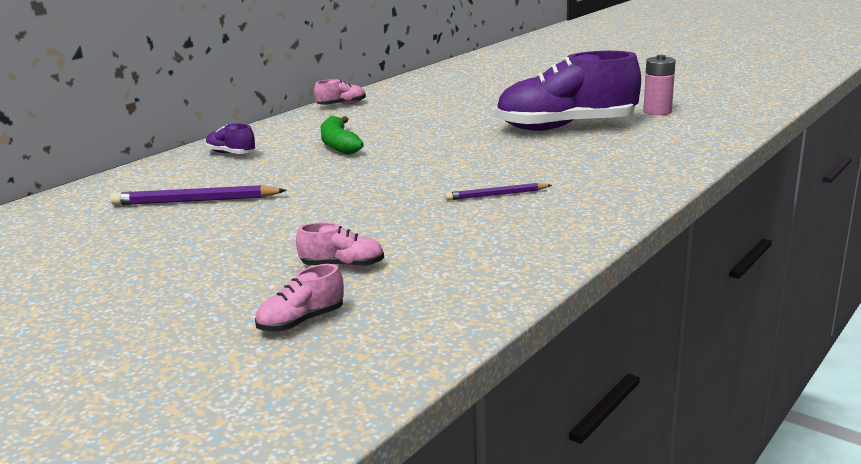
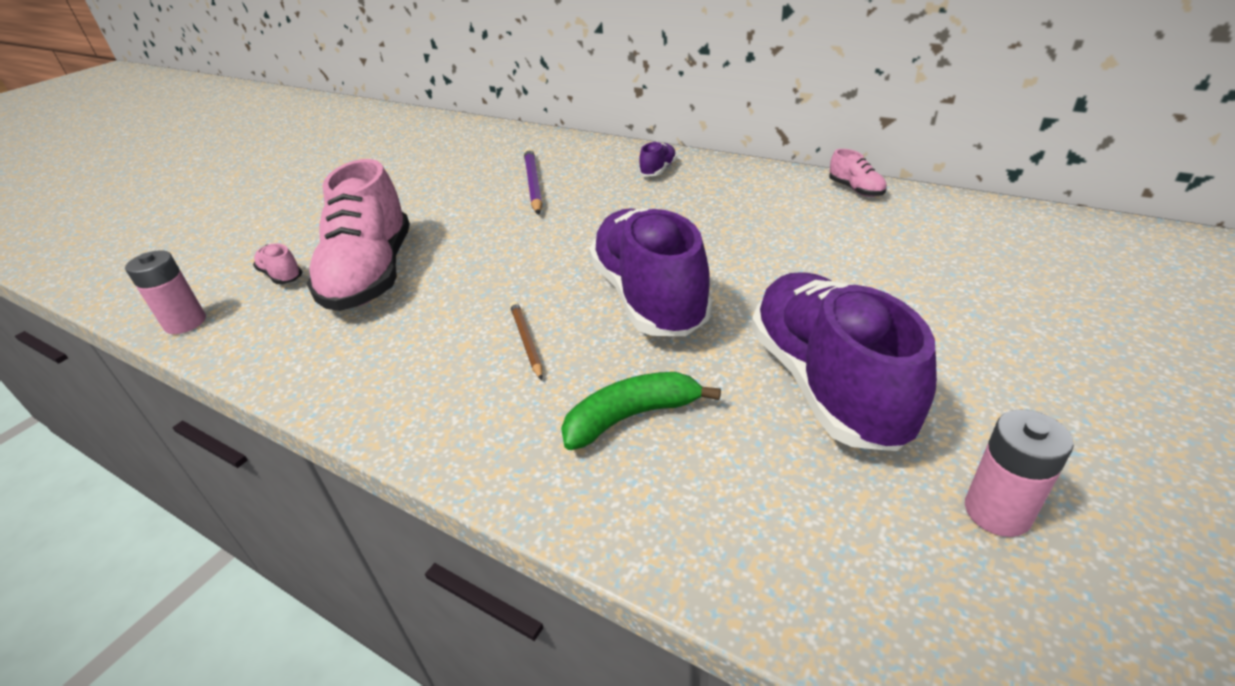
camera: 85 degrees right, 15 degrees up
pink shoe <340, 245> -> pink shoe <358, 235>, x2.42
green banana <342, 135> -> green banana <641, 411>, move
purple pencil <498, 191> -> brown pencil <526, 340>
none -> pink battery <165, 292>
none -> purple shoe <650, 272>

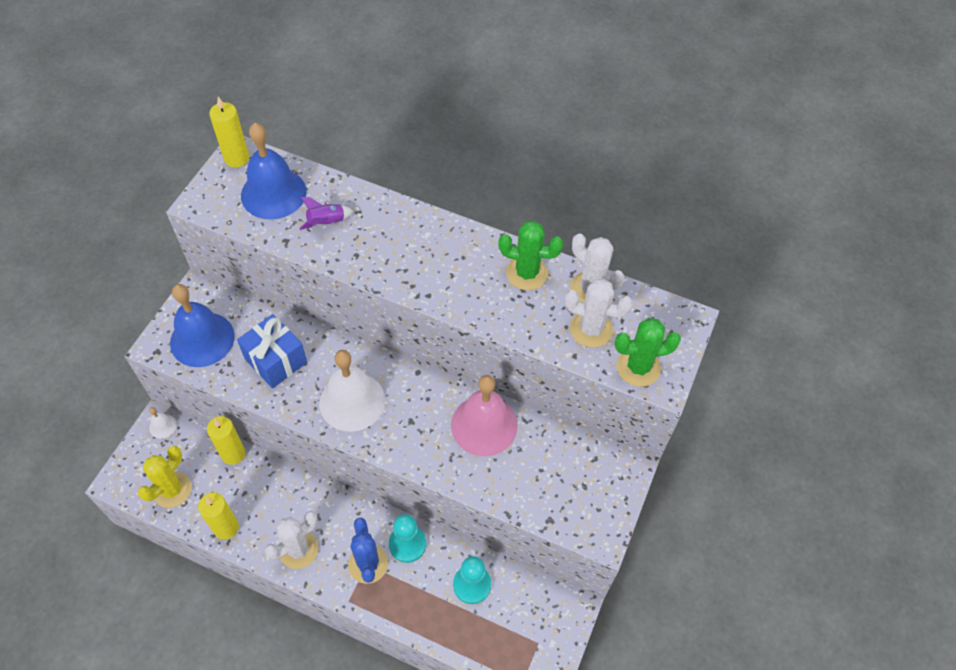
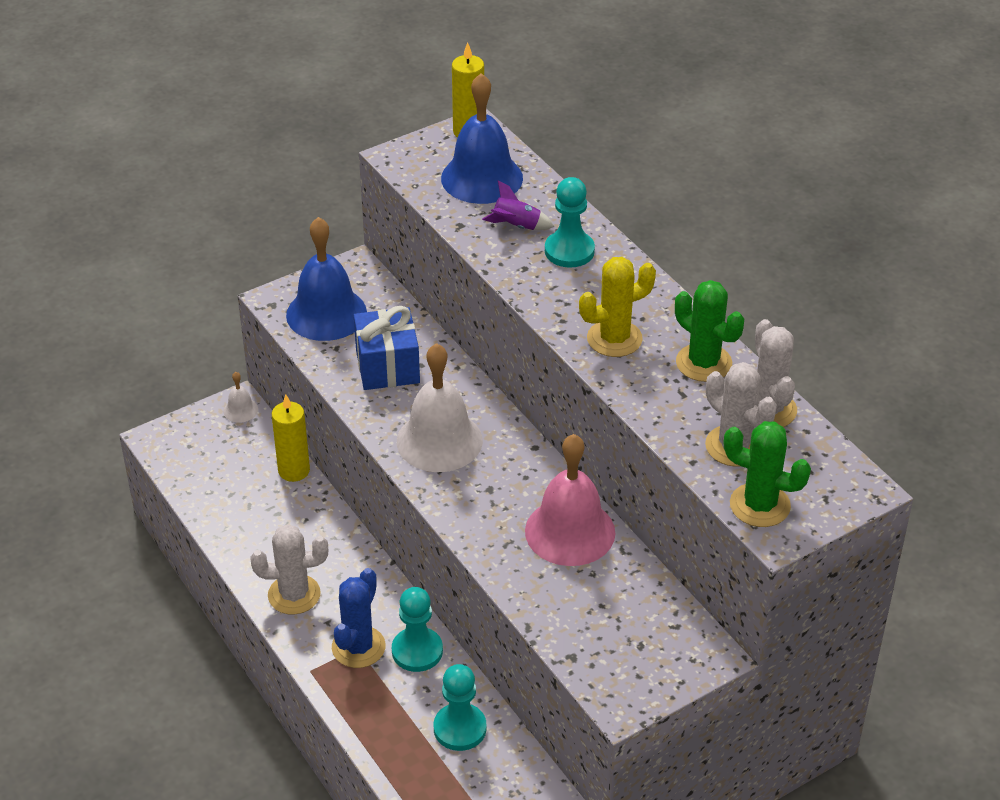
camera: 35 degrees right, 15 degrees down
yellow cactus <165, 477> -> yellow cactus <617, 307>, move
yellow candle <218, 516> -> none
none -> turquoise pawn <570, 222>

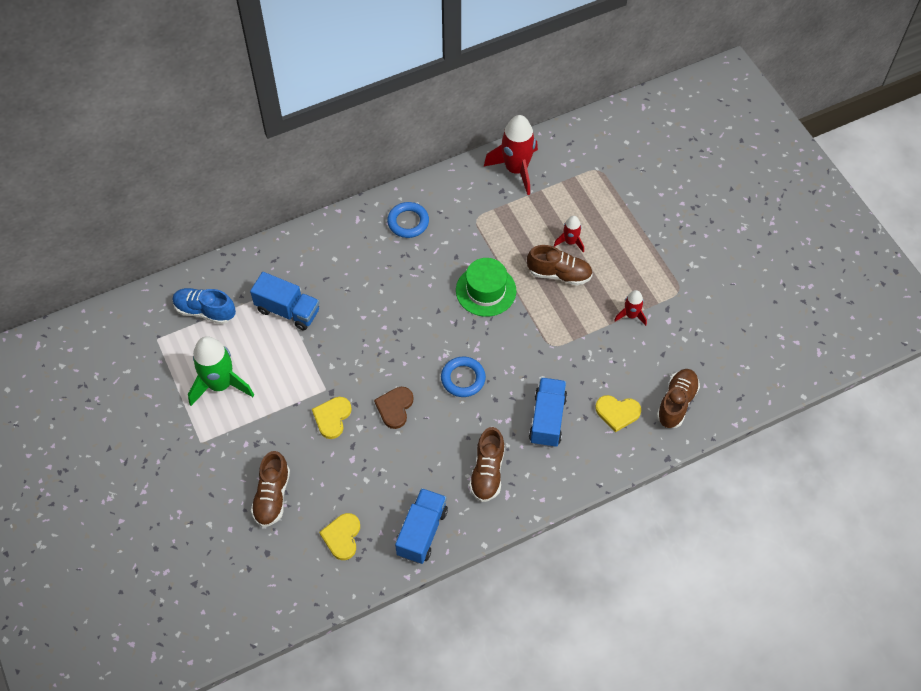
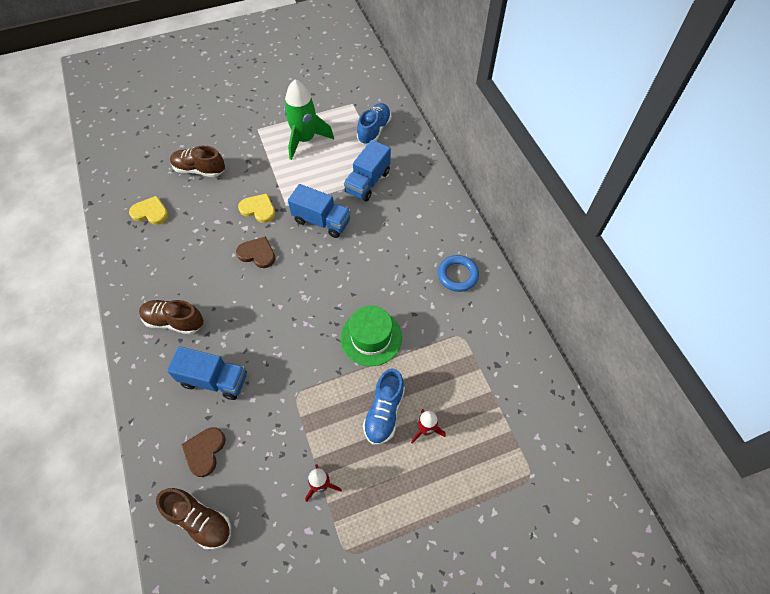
camera: 95 degrees right, 0 degrees up
blue truck <421, 526> -> blue truck <319, 211>, move
blue ring <463, 377> -> none
red rocket <511, 155> -> none
brown shoe <560, 265> -> blue shoe <384, 407>
yellow heart <618, 413> -> brown heart <203, 452>

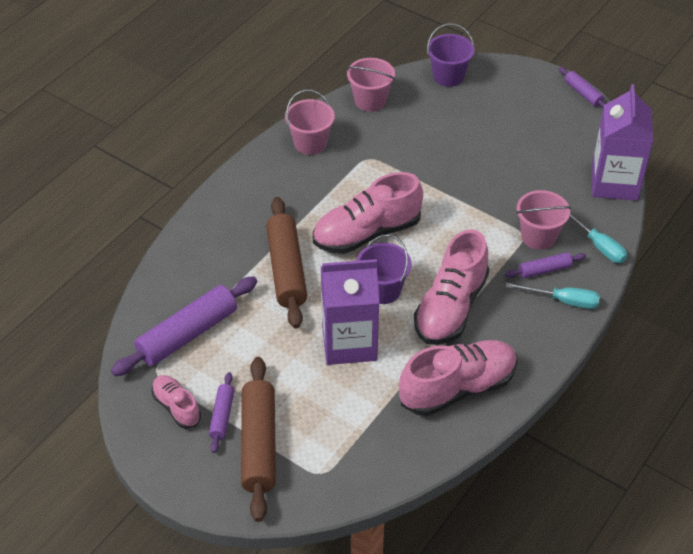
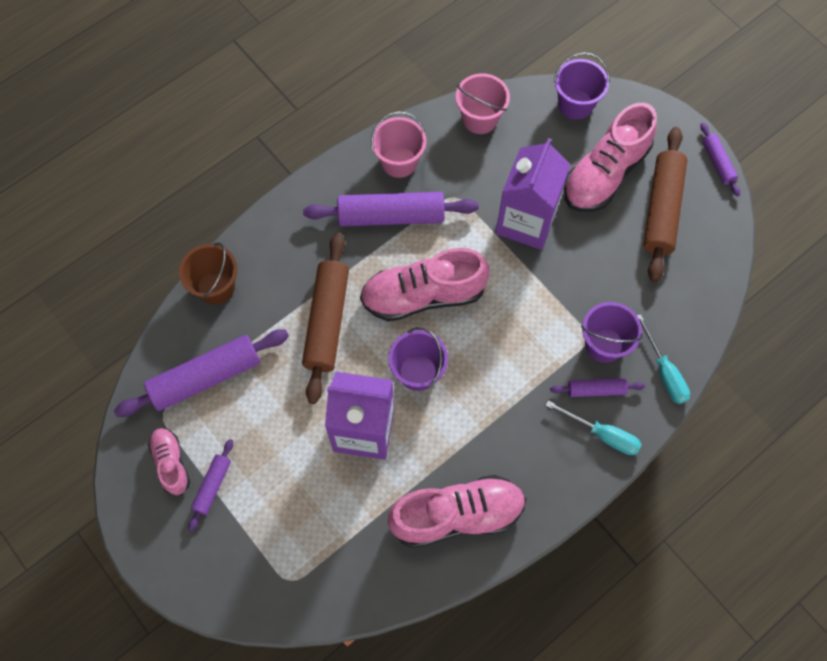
camera: 15 degrees right, 20 degrees up
brown rolling pin <258, 439> -> brown rolling pin <665, 204>, move
pink shoe <451, 287> -> pink shoe <610, 157>, move
pink bucket <543, 220> -> purple bucket <612, 332>
purple carton <623, 142> -> purple carton <533, 194>, move
none -> brown bucket <208, 273>
none -> purple rolling pin <391, 209>

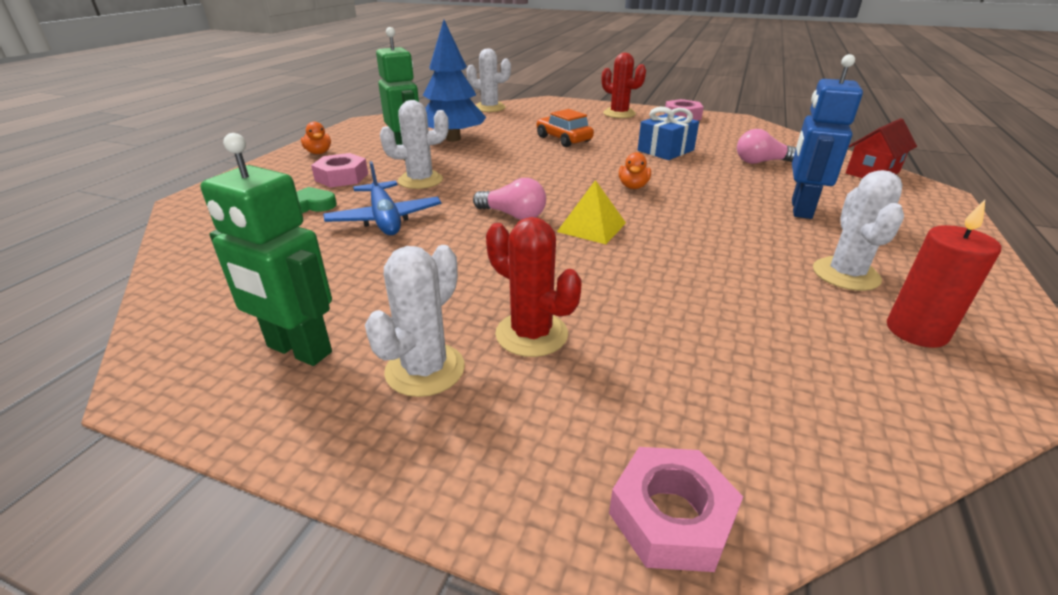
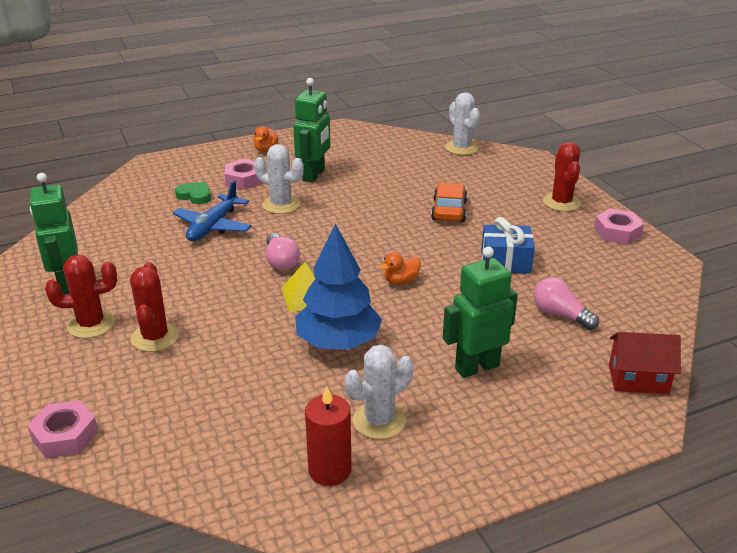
camera: 45 degrees right, 0 degrees up
white cactus <415, 321> -> red cactus <81, 296>
blue tree <454, 81> -> blue tree <338, 287>, move
blue robot <827, 136> -> green robot <480, 312>

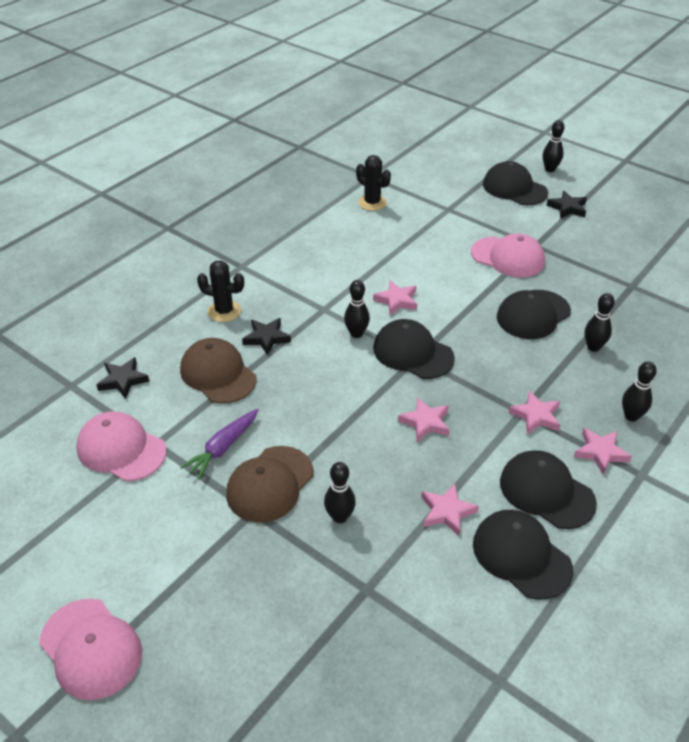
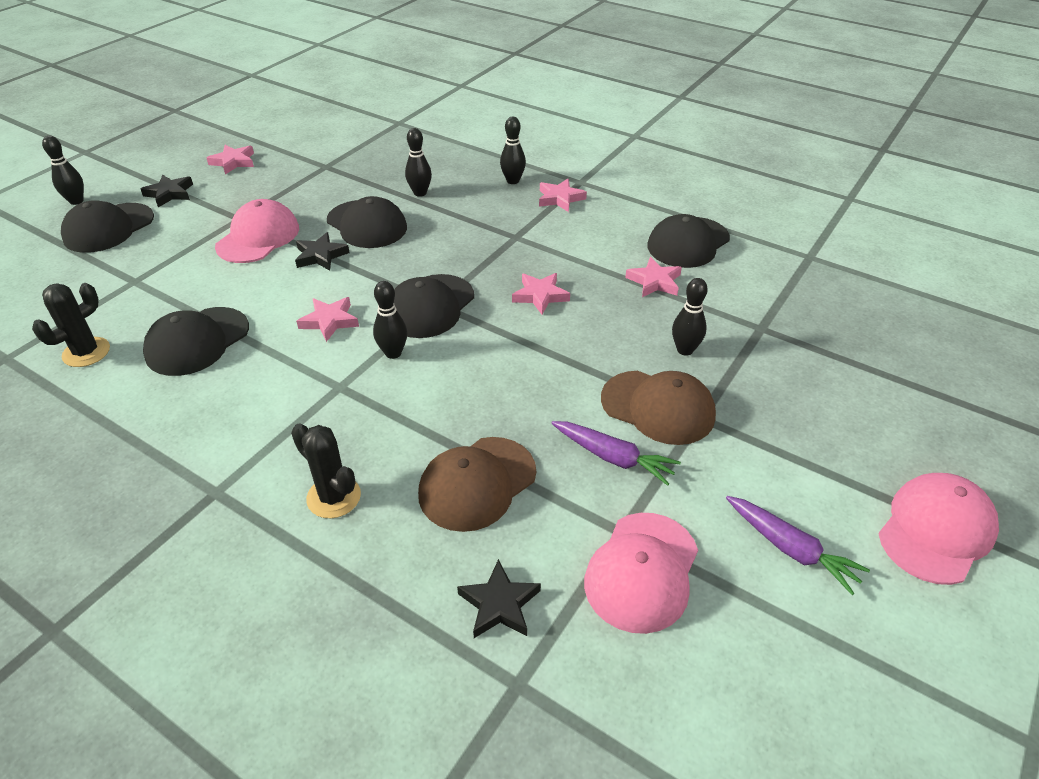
camera: 95 degrees left, 0 degrees up
black cactus <220, 291> -> black cactus <326, 470>, 60 degrees counterclockwise
black star <266, 337> -> black star <322, 251>, move
black cap <548, 489> -> black cap <196, 341>, move
pink star <534, 412> -> pink star <230, 160>, move
none -> purple carrot <798, 545>

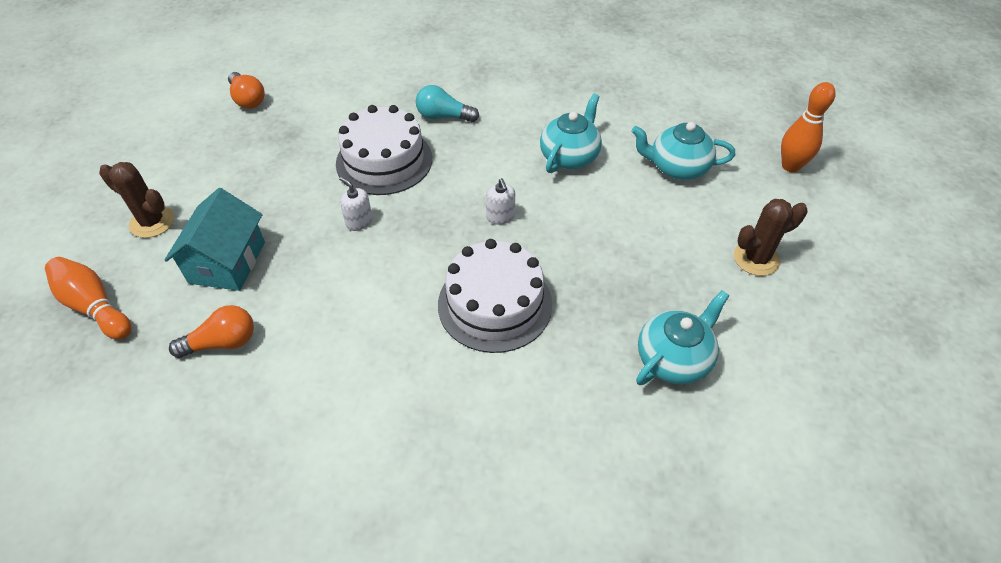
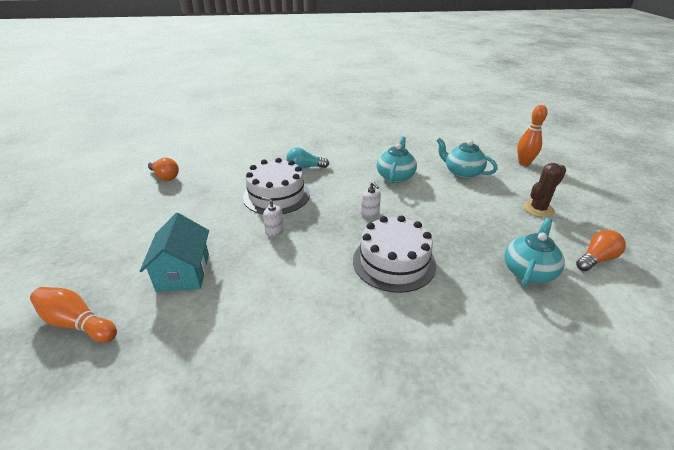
camera: 15 degrees left, 15 degrees down
brown cactus <136, 200> -> none
orange light bulb <211, 331> -> orange light bulb <601, 250>, move
turquoise teapot <683, 151> -> turquoise teapot <466, 158>, 45 degrees clockwise

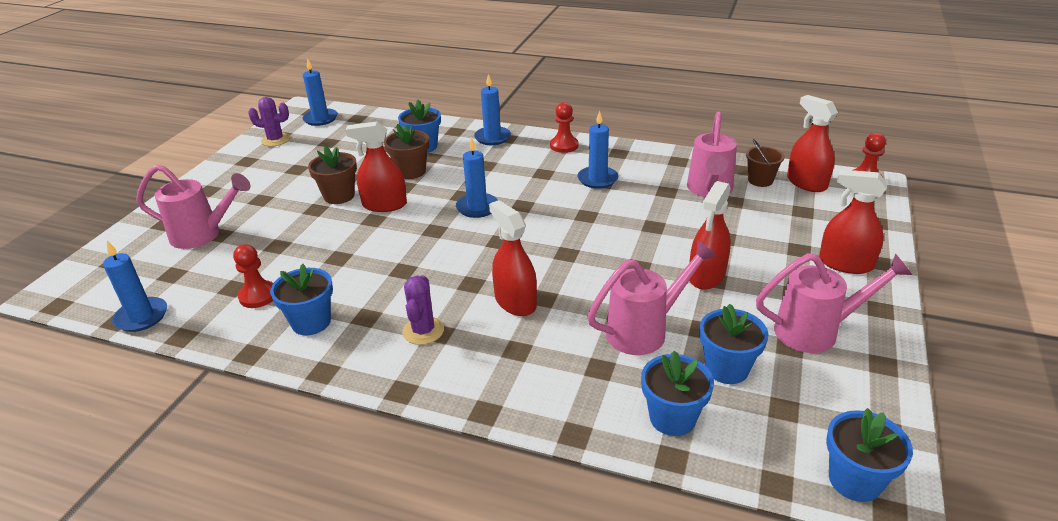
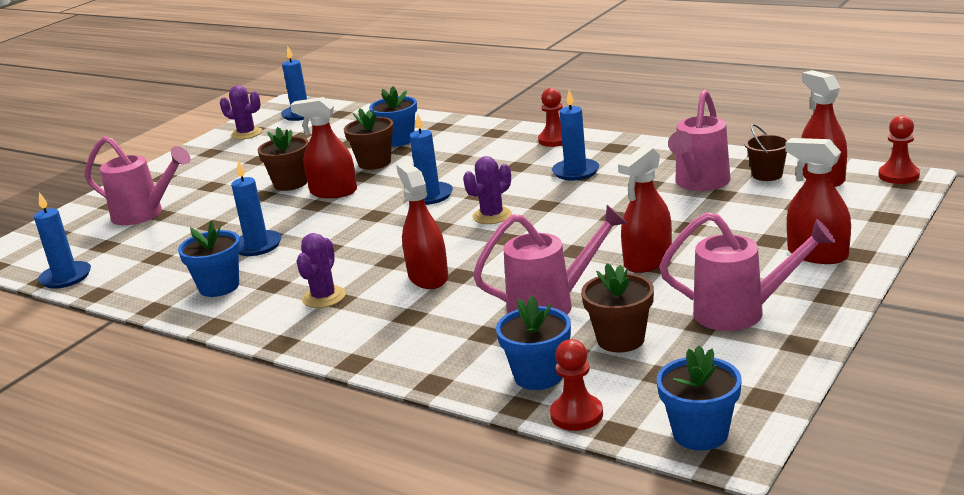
camera: 15 degrees right, 10 degrees down
red pawn <253, 276> -> red pawn <576, 385>, move
blue candle <492, 109> -> blue candle <256, 208>, move
blue flower pot <734, 344> -> brown flower pot <617, 308>
none -> purple cactus <487, 190>

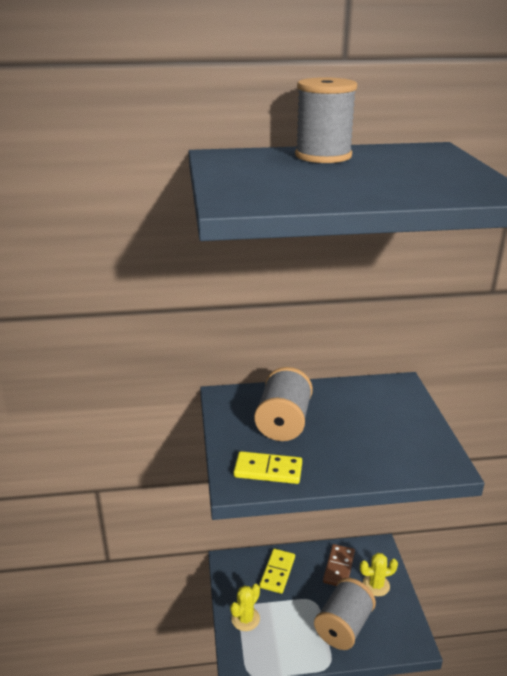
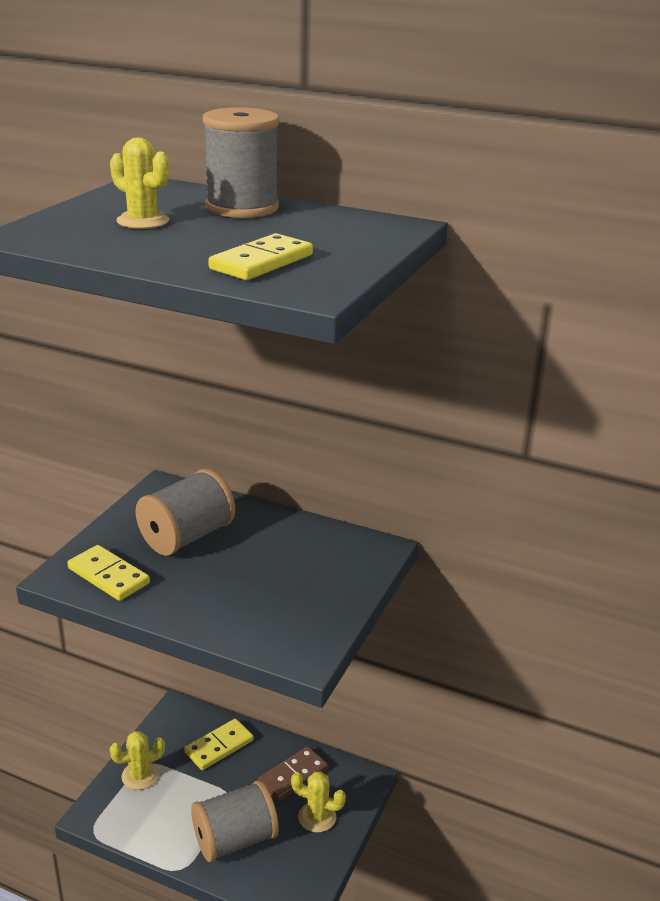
camera: 30 degrees right, 0 degrees up
none -> yellow cactus <140, 183>
none -> yellow domino <260, 256>

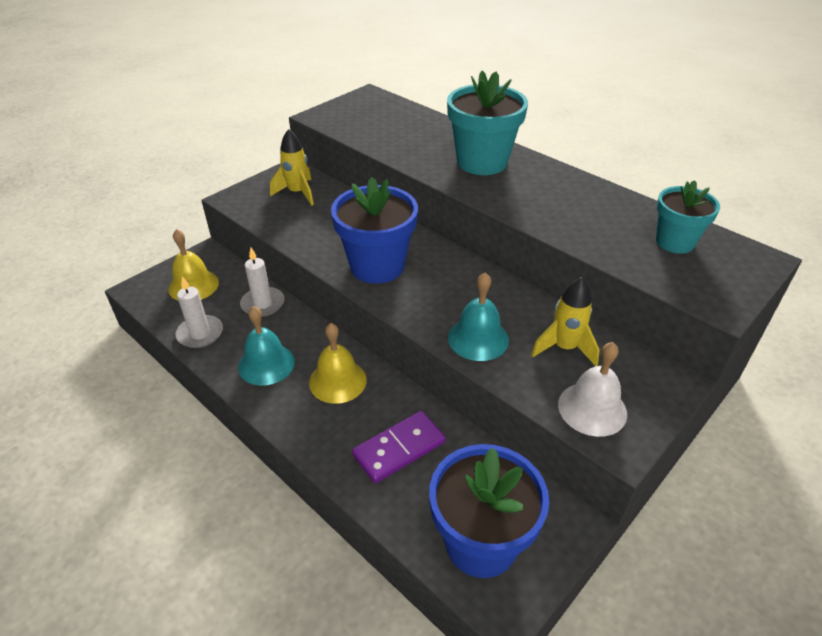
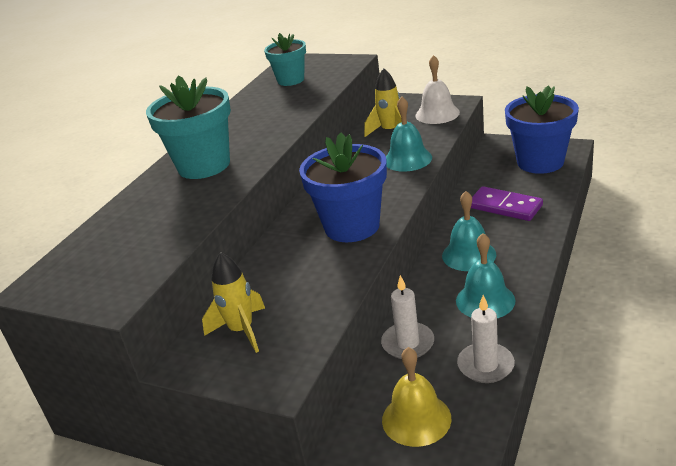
camera: 105 degrees left, 10 degrees down
yellow bell <338, 363> -> turquoise bell <469, 231>

